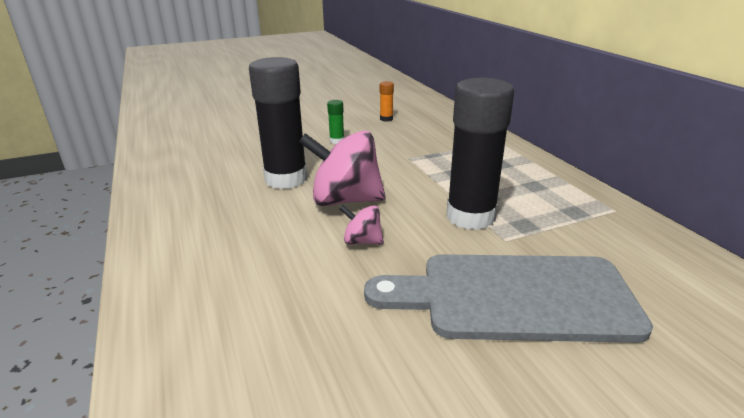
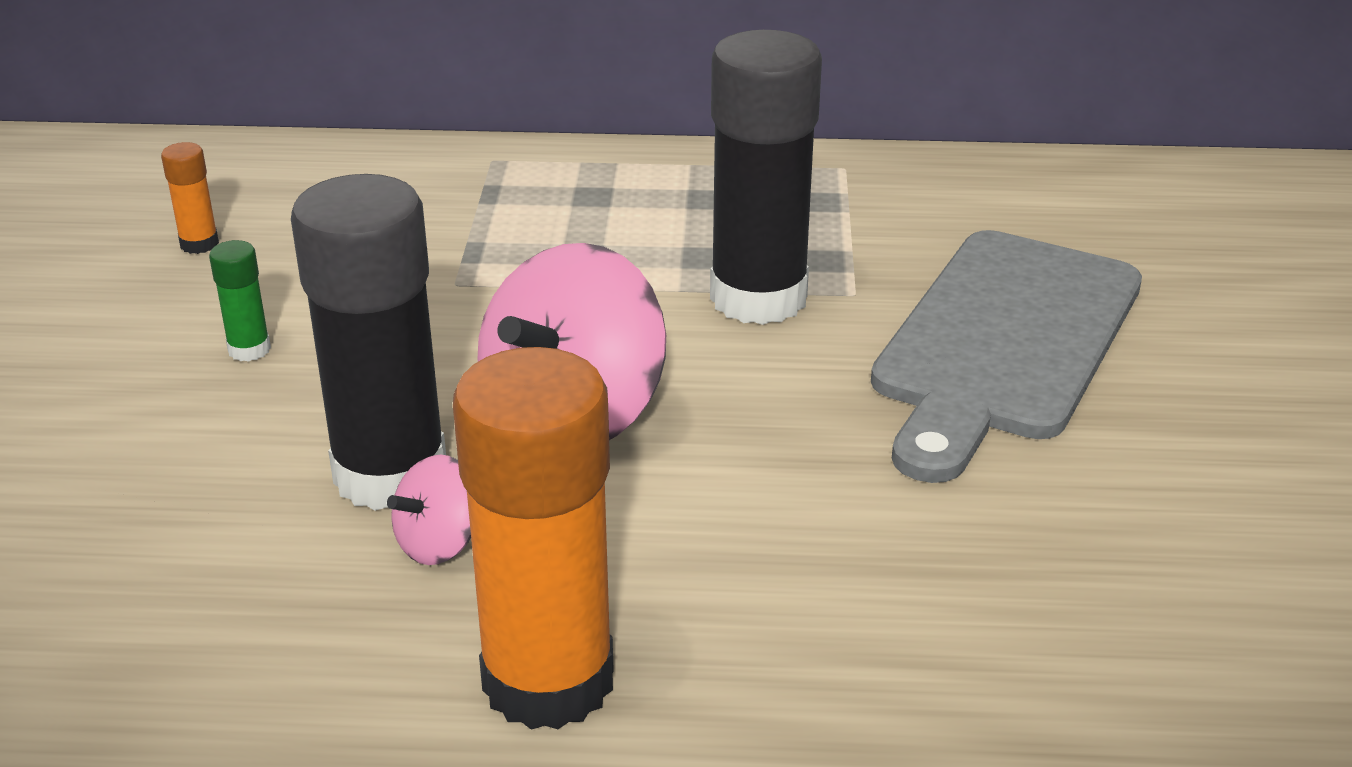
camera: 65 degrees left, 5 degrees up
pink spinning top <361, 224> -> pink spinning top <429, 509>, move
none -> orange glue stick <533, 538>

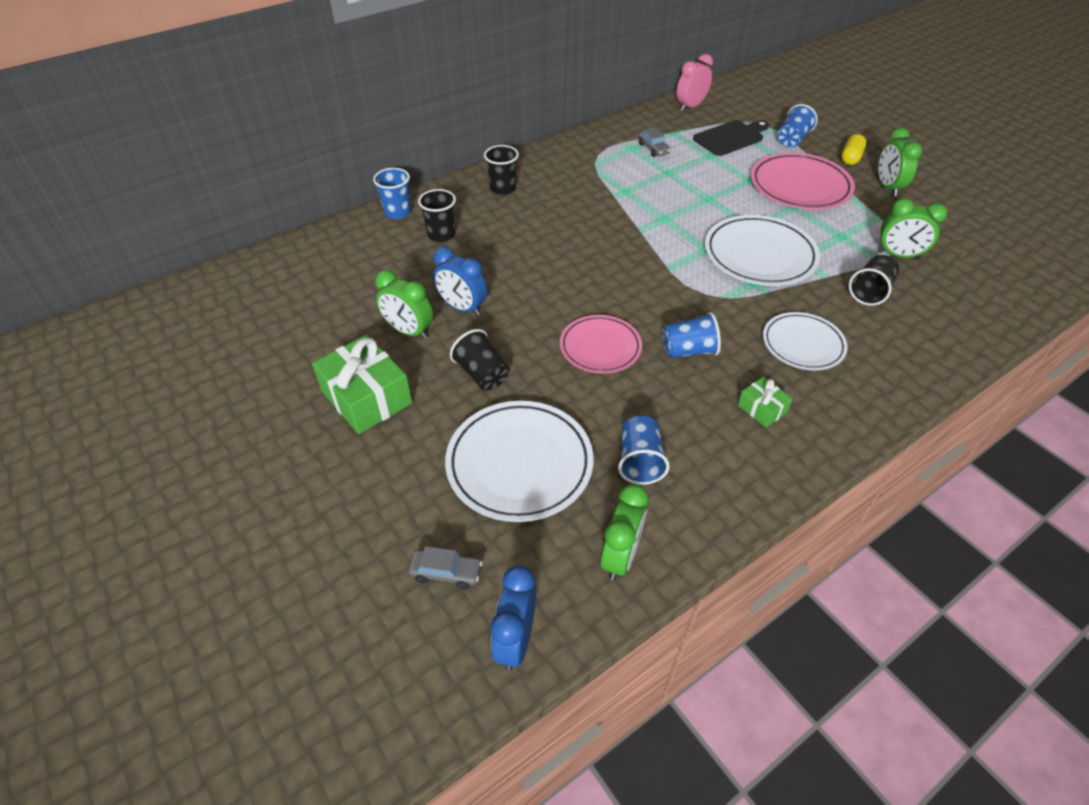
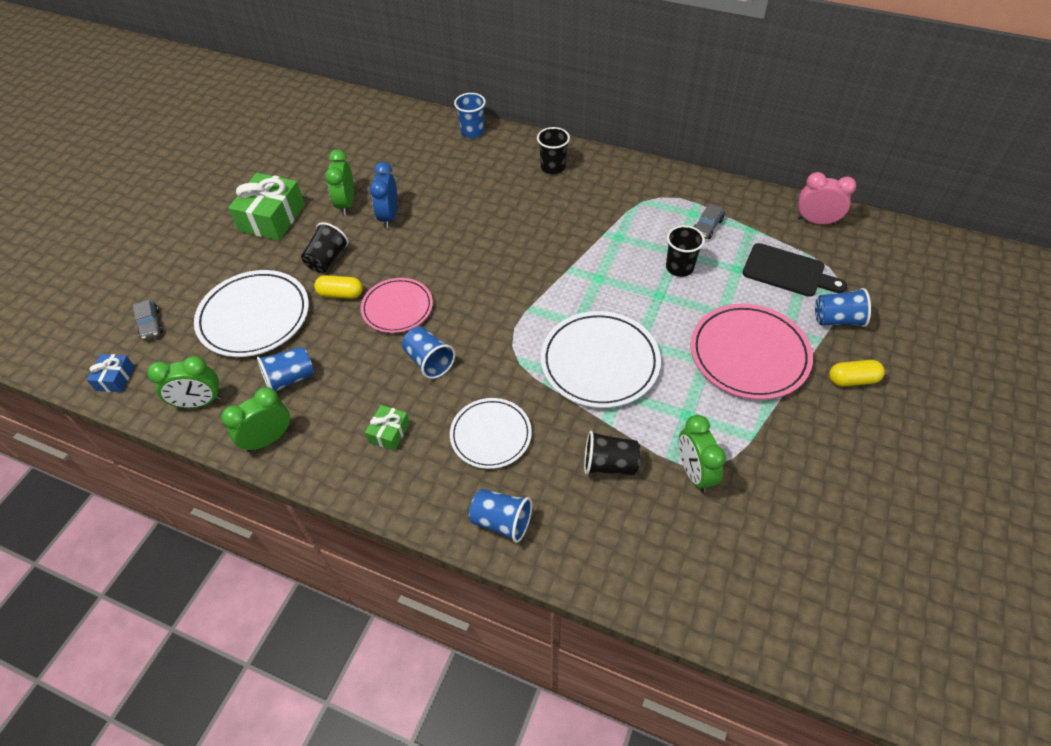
camera: 60 degrees right, 5 degrees up
black cup <437, 215> -> black cup <685, 251>, move
blue clock <513, 617> -> blue gift <111, 373>
green clock <900, 162> -> green clock <255, 419>, move
none -> yellow capsule <338, 287>
none -> blue cup <500, 516>

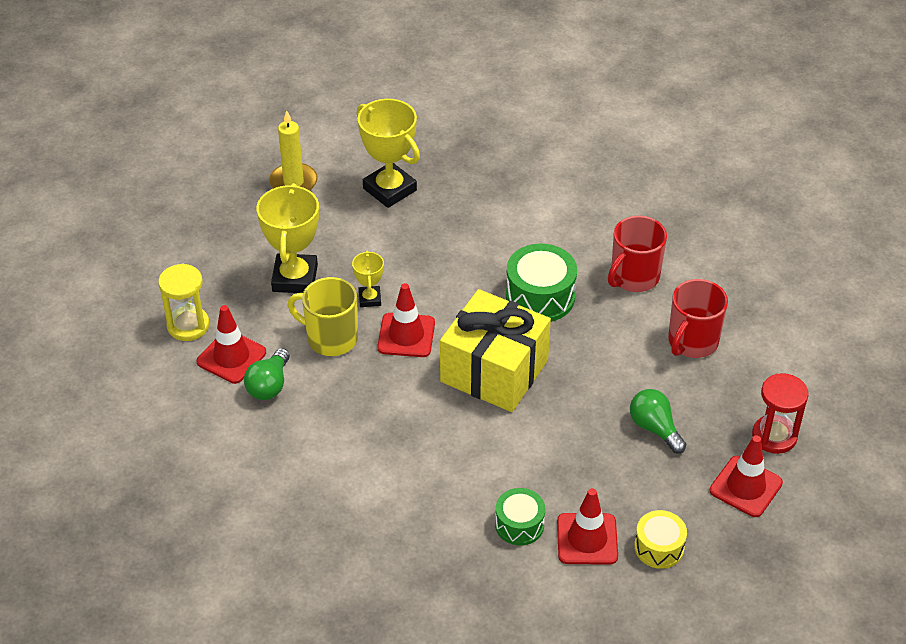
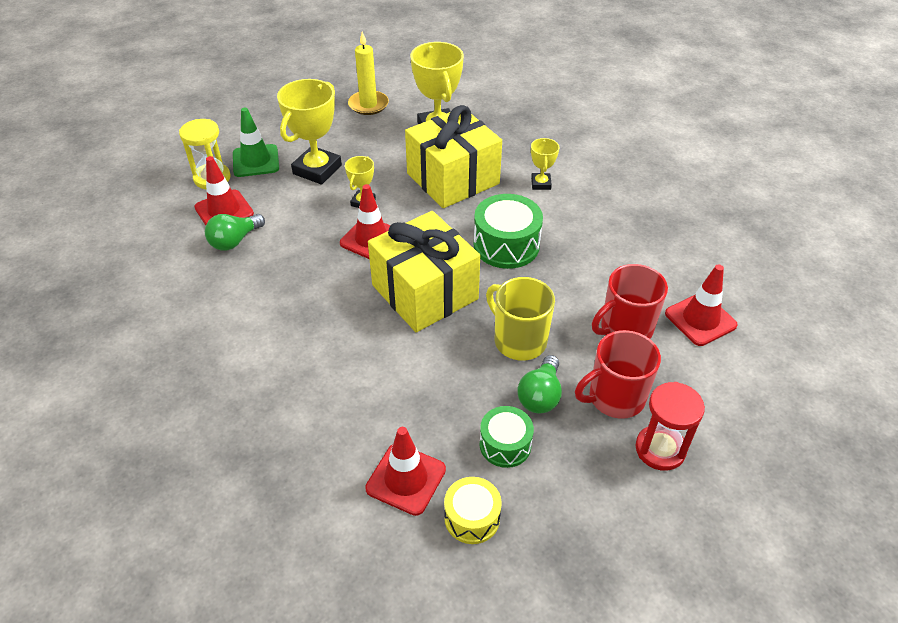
camera: 25 degrees right, 0 degrees up
yellow mug <323, 316> -> yellow mug <520, 319>, move
green drum <520, 516> -> green drum <507, 437>, move
red mug <637, 254> -> red mug <618, 374>, move
green light bulb <658, 421> -> green light bulb <539, 384>, 150 degrees counterclockwise
red traffic cone <746, 476> -> red traffic cone <701, 305>, move
none -> green traffic cone <256, 142>
none -> yellow gift <453, 156>
none -> yellow trophy <545, 164>

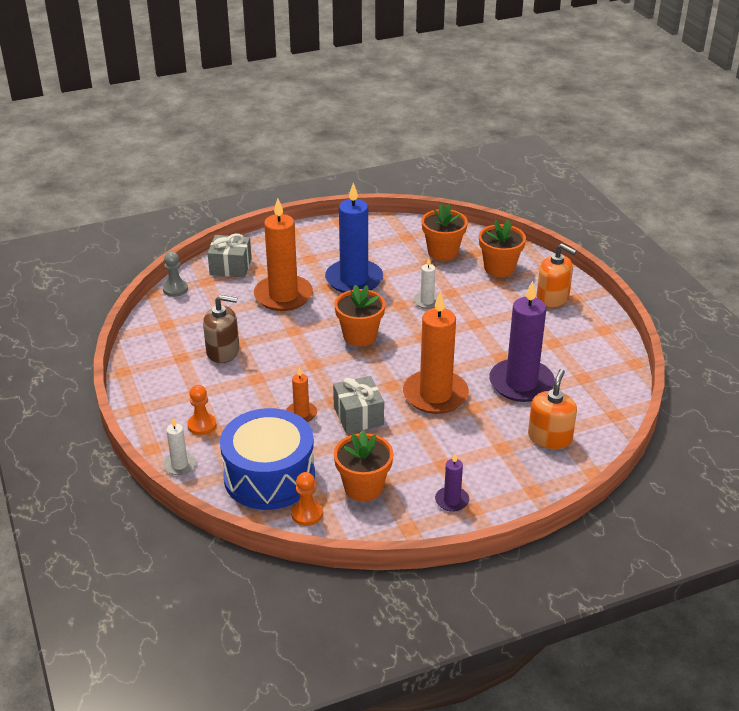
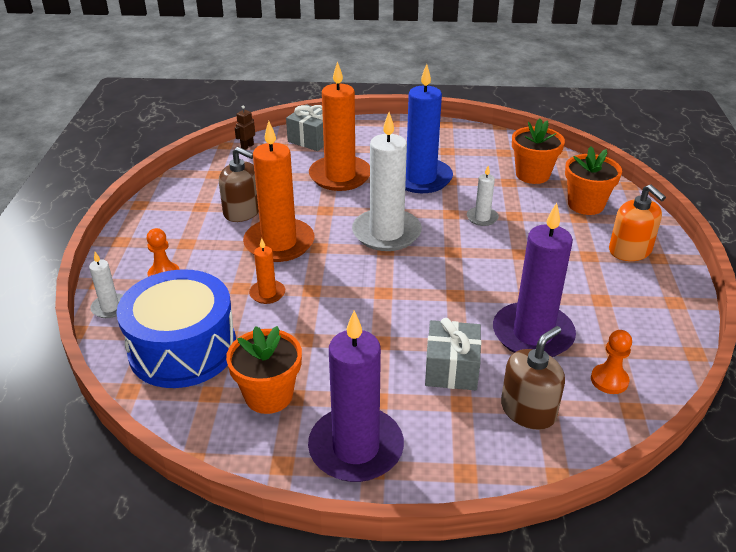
camera: 25 degrees right, 0 degrees up
grey pawn <175, 274> -> brown robot <245, 127>
orange pawn <307, 499> -> orange pawn <611, 362>, move
grey gift <358, 404> -> grey gift <453, 354>, move
orange flower pot <359, 316> -> white candle <387, 181>
orange candle <436, 353> -> orange candle <279, 191>, move
purple candle <452, 483> -> purple candle <356, 396>, x2.13
orange soap dispenser <552, 409> -> brown soap dispenser <533, 378>

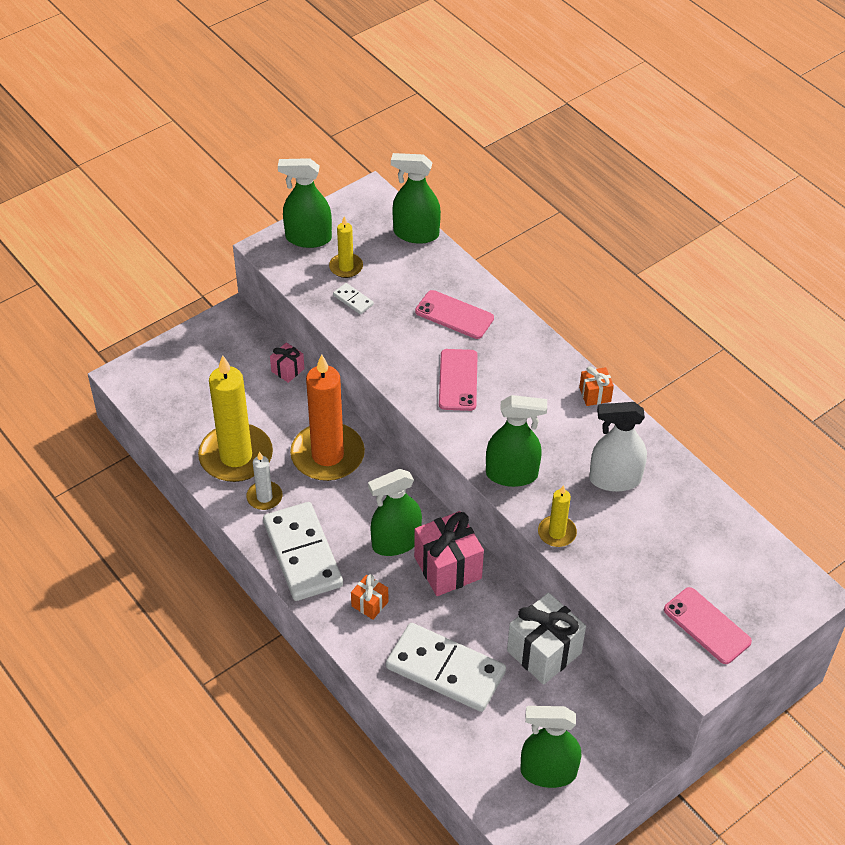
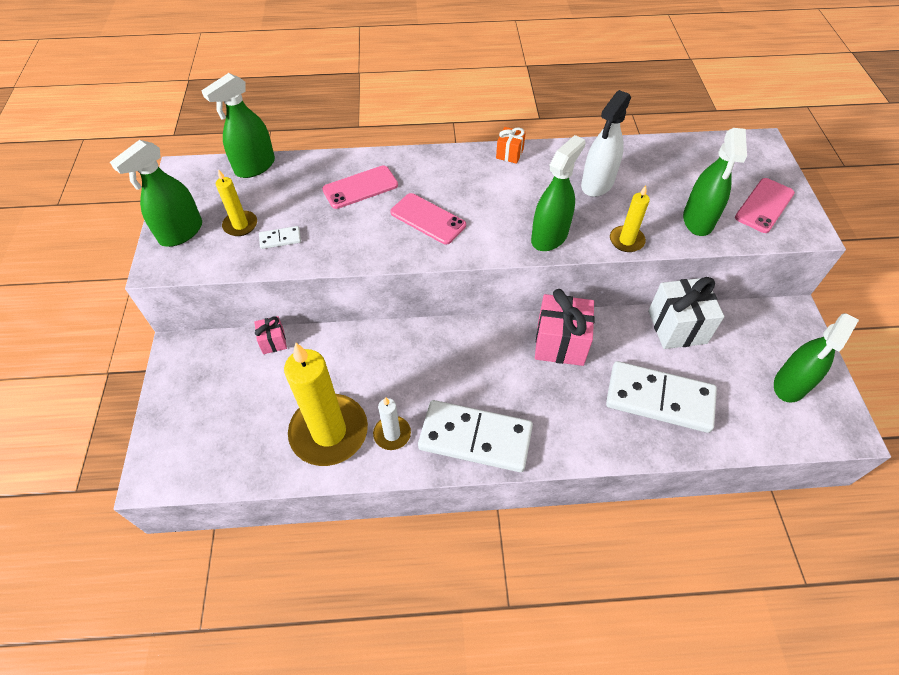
camera: 55 degrees left, 5 degrees up
orange candle <327, 417> -> none
orange gift <369, 596> -> none
green spray bottle <395, 512> -> green spray bottle <715, 182>, move
white domino <446, 667> -> white domino <661, 397>, 45 degrees clockwise
pink phone <708, 625> -> pink phone <765, 205>, 45 degrees counterclockwise

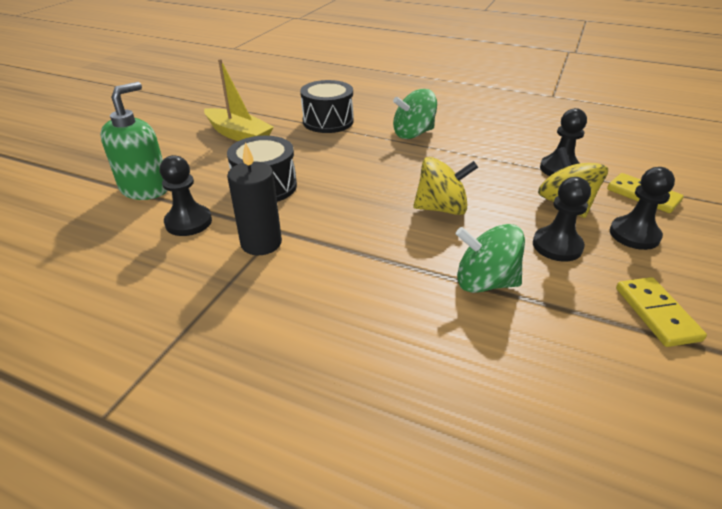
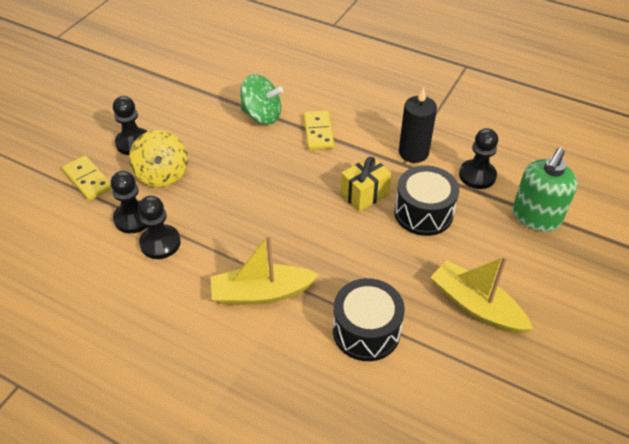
camera: 175 degrees left, 10 degrees up
green spinning top <415, 114> -> yellow boat <265, 269>
yellow spinning top <445, 186> -> none
black pawn <562, 219> -> black pawn <159, 227>, move
yellow domino <661, 312> -> yellow domino <319, 130>, move
none -> yellow gift <366, 184>

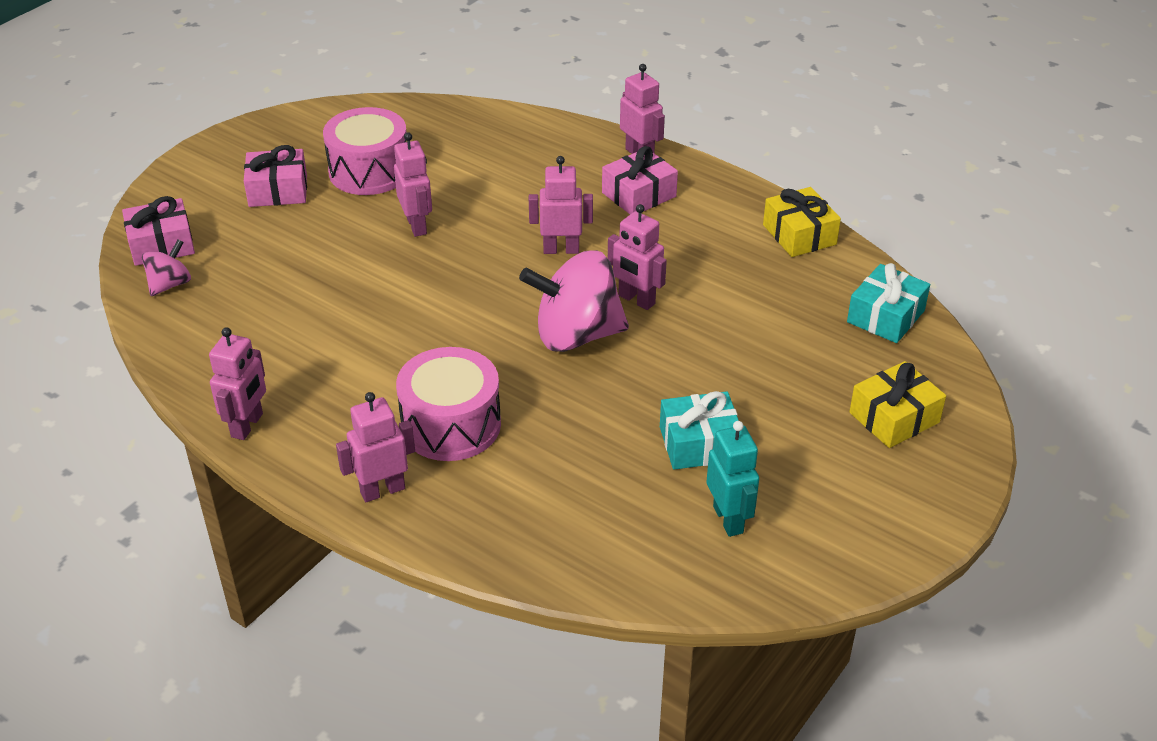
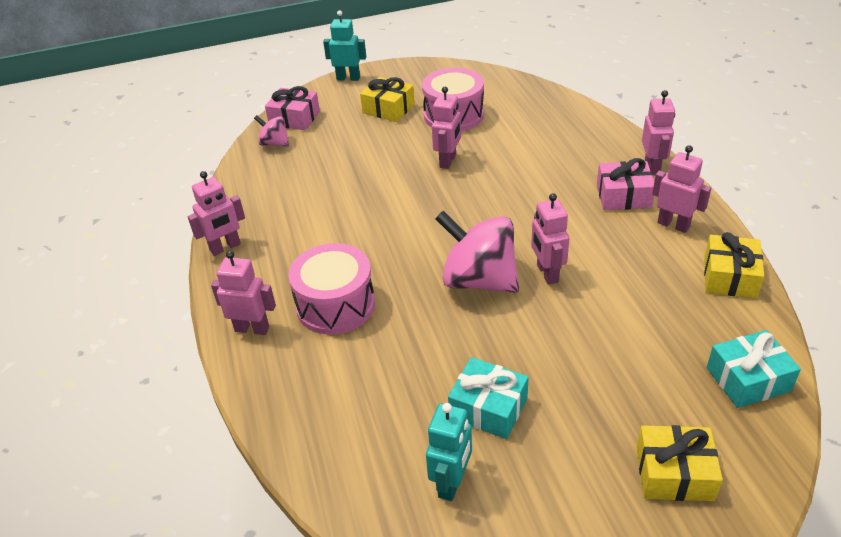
camera: 40 degrees right, 0 degrees up
pink spinning top <166, 267> -> pink spinning top <271, 131>, 135 degrees counterclockwise
pink gift <275, 176> -> yellow gift <387, 99>
pink robot <561, 205> -> pink robot <681, 189>, move
none -> turquoise robot <344, 45>

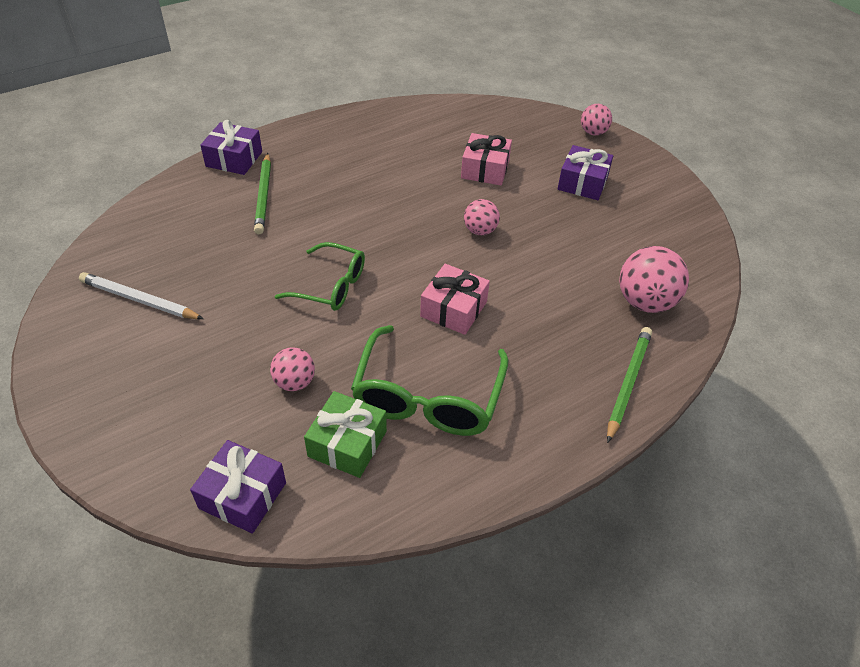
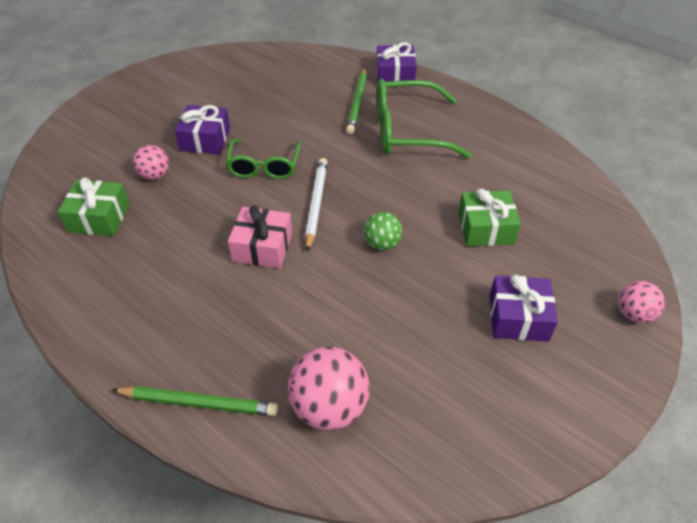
camera: 75 degrees right, 0 degrees up
white pencil <141, 295> -> white pencil <316, 205>, move
purple gift <238, 487> -> purple gift <202, 129>, move
green pencil <262, 193> -> green pencil <356, 101>, 60 degrees counterclockwise
green glasses <429, 380> -> green glasses <424, 119>, move
pink gift <486, 159> -> green gift <489, 217>
pink ball <482, 217> -> green ball <383, 231>

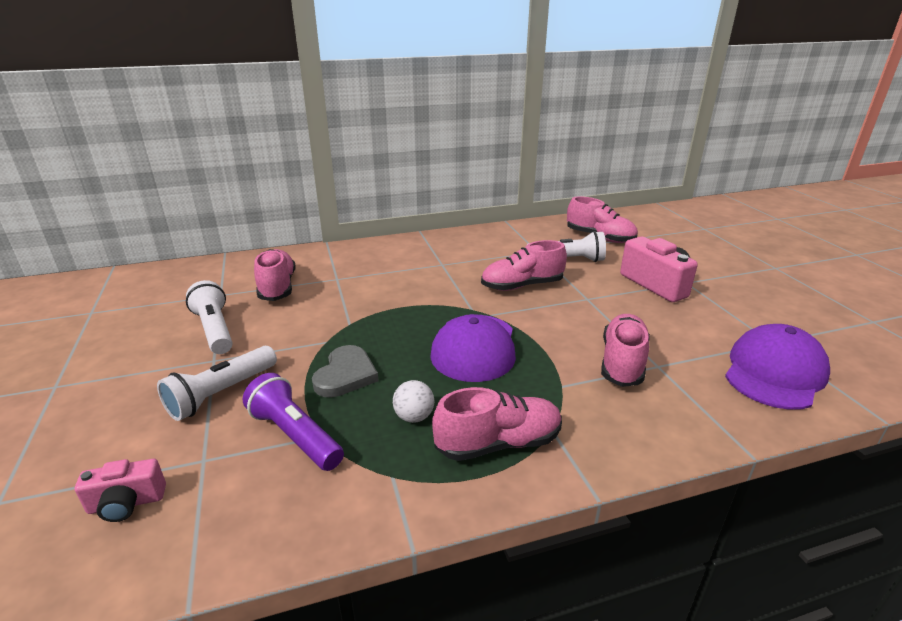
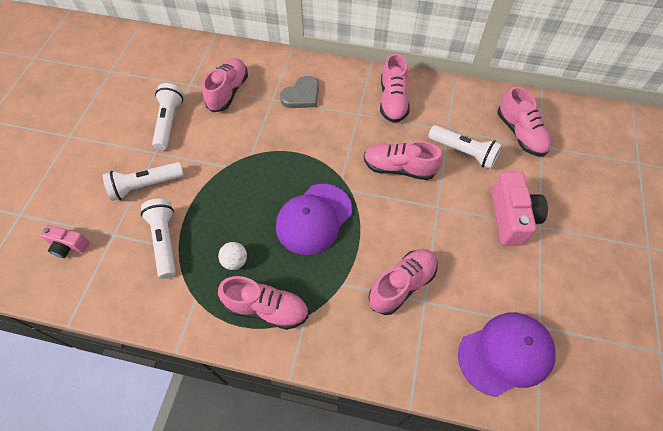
camera: 30 degrees right, 30 degrees up
purple flashlight <293, 422> -> white flashlight <158, 239>
grey heart <345, 371> -> grey heart <299, 92>, move
none -> pink shoe <395, 88>

